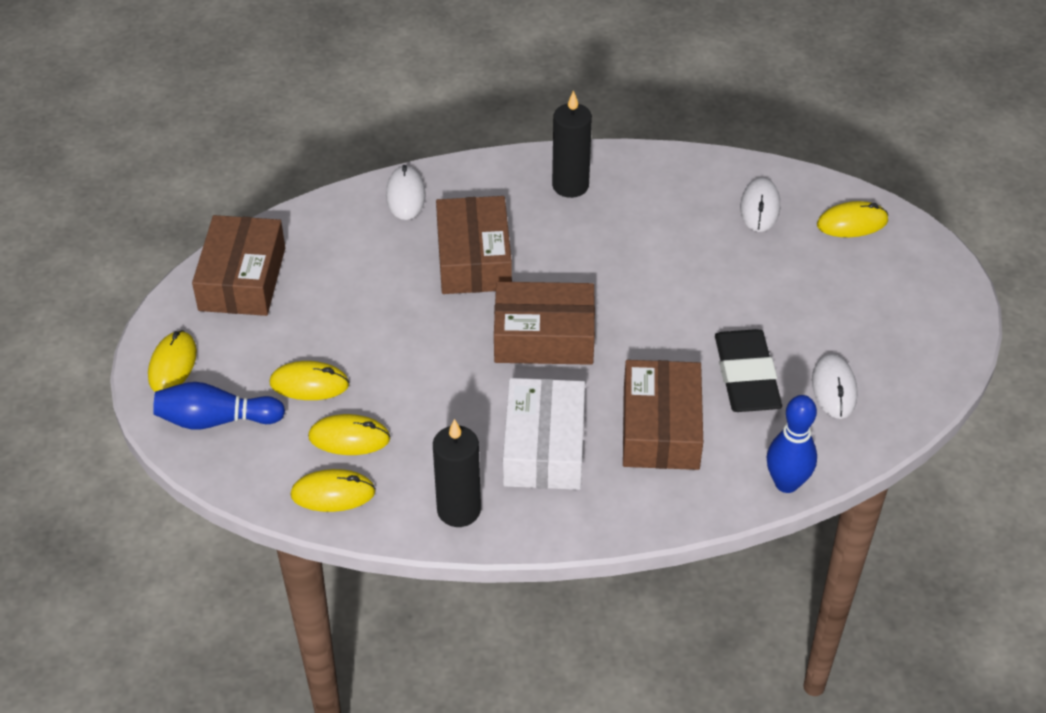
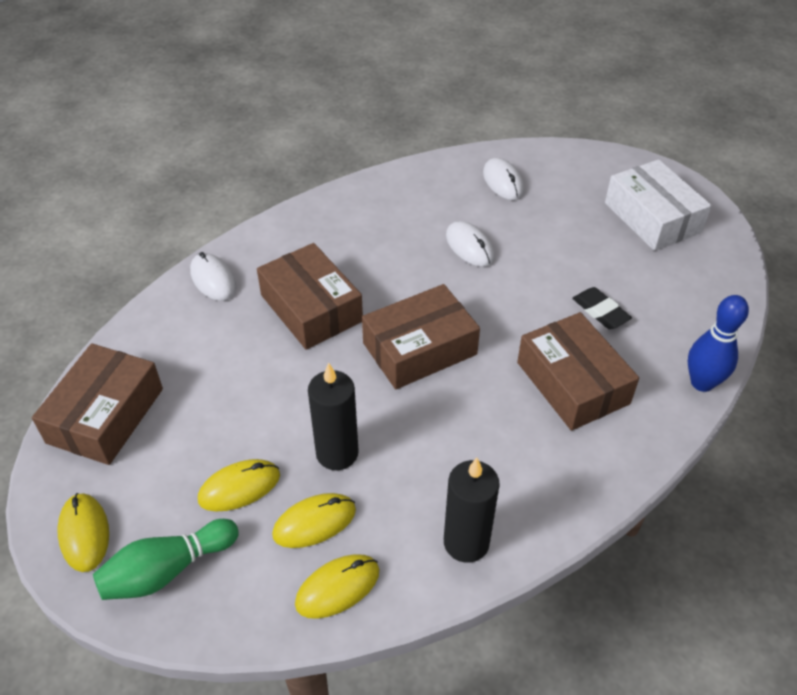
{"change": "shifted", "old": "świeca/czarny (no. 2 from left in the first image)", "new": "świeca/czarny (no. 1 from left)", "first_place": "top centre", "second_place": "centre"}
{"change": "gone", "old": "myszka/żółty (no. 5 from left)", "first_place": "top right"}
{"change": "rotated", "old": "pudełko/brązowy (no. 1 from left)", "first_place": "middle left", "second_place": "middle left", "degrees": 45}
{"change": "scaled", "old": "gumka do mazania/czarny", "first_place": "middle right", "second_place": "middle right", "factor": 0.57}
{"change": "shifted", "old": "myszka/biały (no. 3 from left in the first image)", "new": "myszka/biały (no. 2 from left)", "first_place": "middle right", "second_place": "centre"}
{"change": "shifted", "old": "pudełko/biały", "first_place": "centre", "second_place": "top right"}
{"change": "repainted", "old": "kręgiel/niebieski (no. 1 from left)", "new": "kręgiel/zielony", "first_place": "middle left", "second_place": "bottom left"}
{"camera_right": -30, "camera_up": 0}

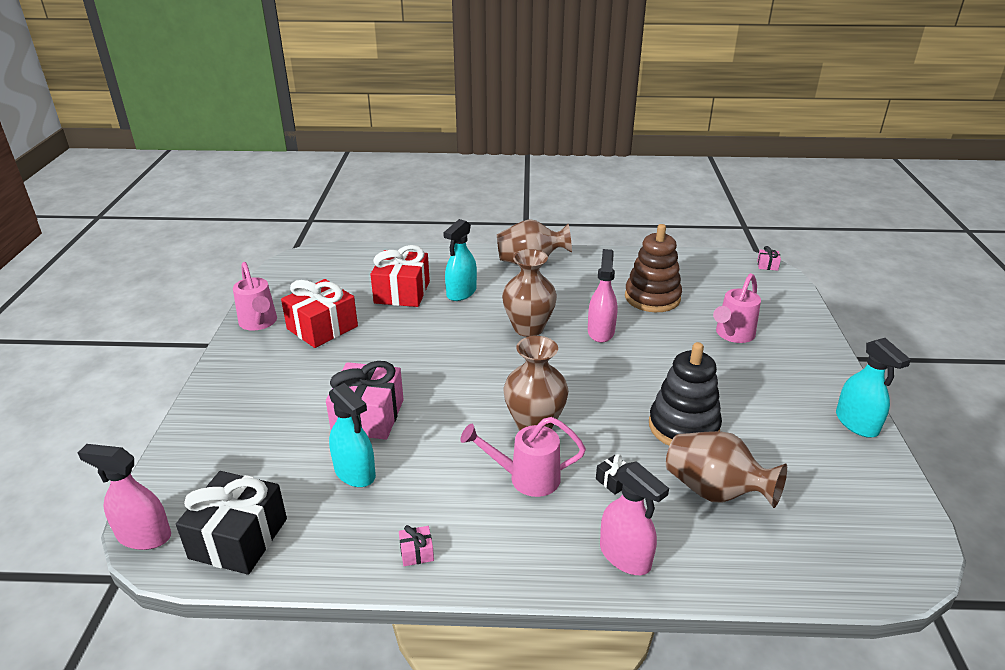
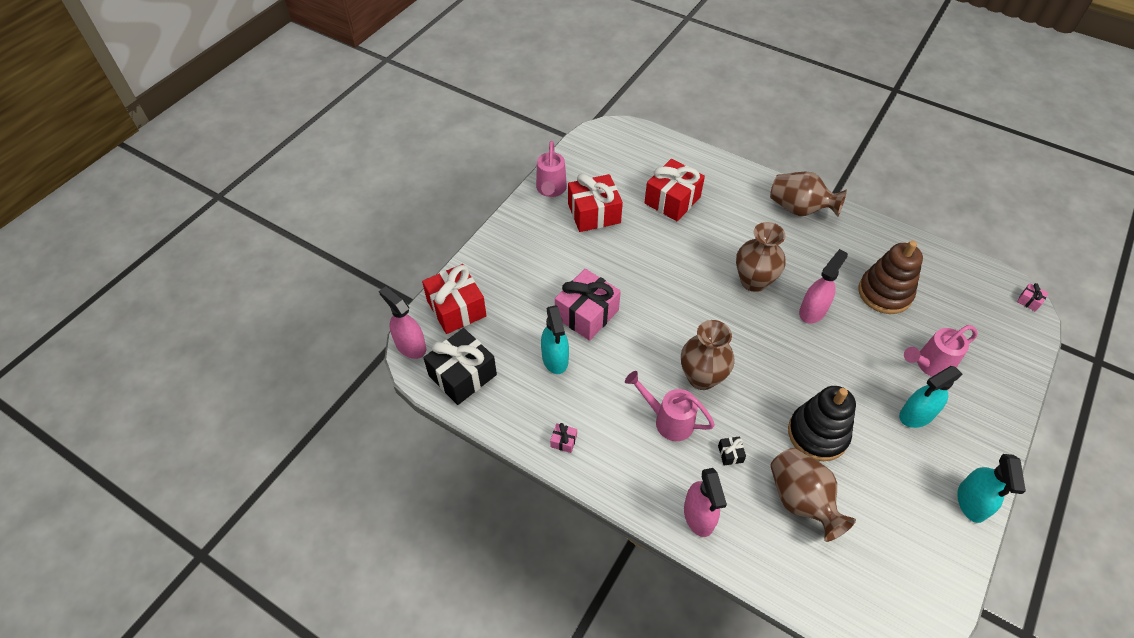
{"change": "shifted", "old": "spryskiwacz/turkusowy (no. 2 from left)", "first_place": "centre", "second_place": "middle right"}
{"change": "new", "new": "prezent/czerwony (no. 1 from left)", "second_place": "centre"}
{"camera_right": 30, "camera_up": 20}

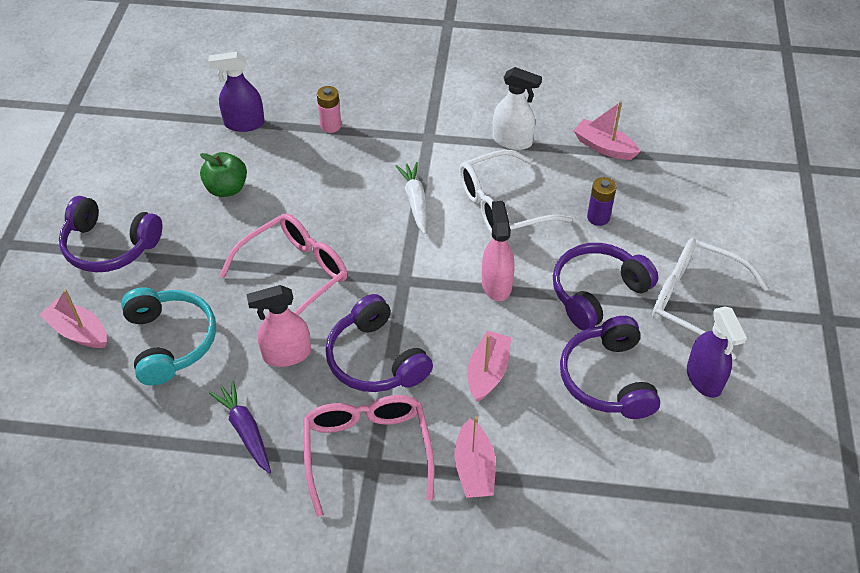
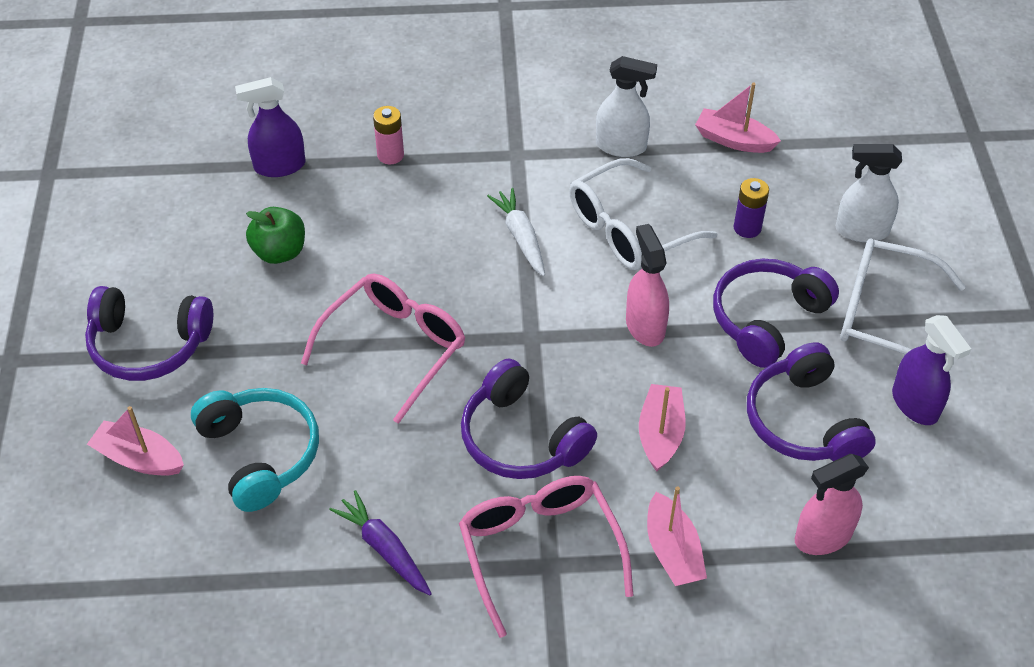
{"change": "shifted", "old": "spryskiwacz/różowy (no. 1 from left in the first image)", "new": "spryskiwacz/różowy (no. 2 from left)", "first_place": "middle left", "second_place": "bottom right"}
{"change": "new", "new": "spryskiwacz/biały (no. 2 from left)", "second_place": "top right"}
{"camera_right": -10, "camera_up": 0}

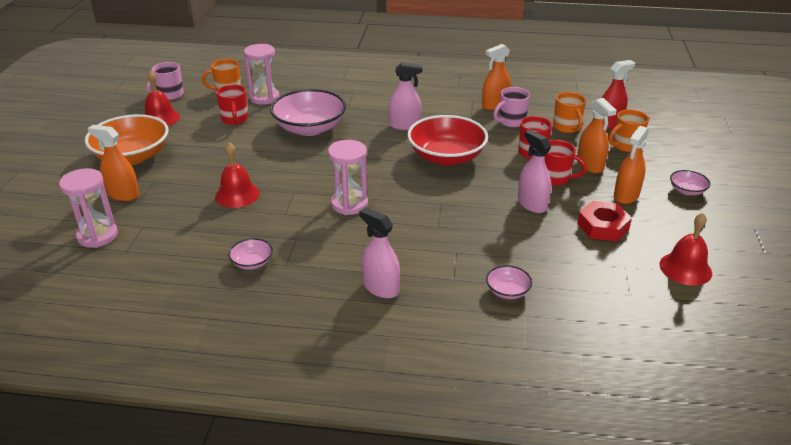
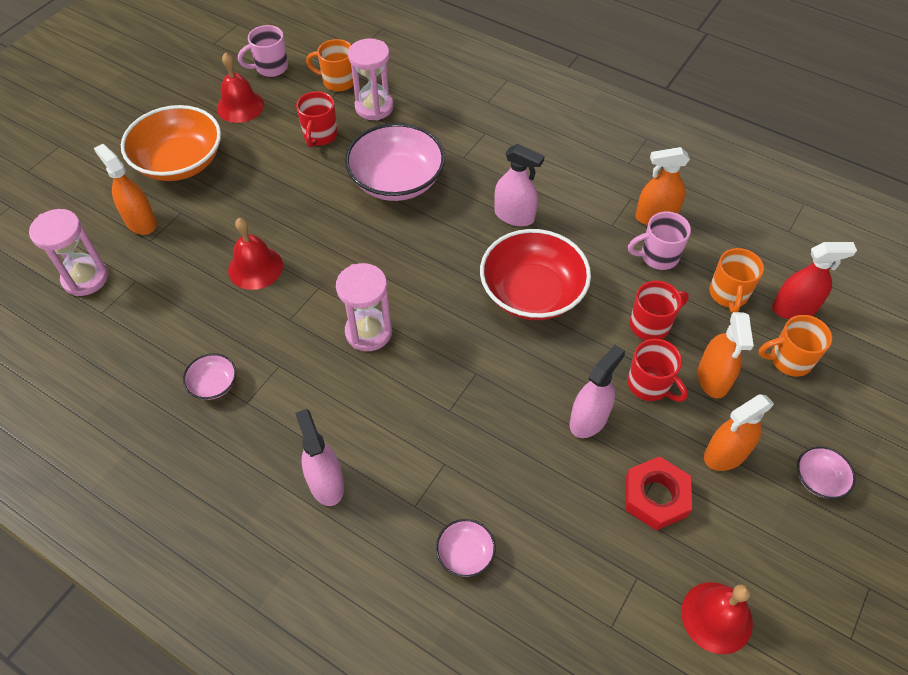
{"change": "rotated", "old": "spryskiwacz/różowy (no. 3 from left)", "first_place": "middle right", "second_place": "centre", "degrees": 45}
{"camera_right": 25, "camera_up": 20}

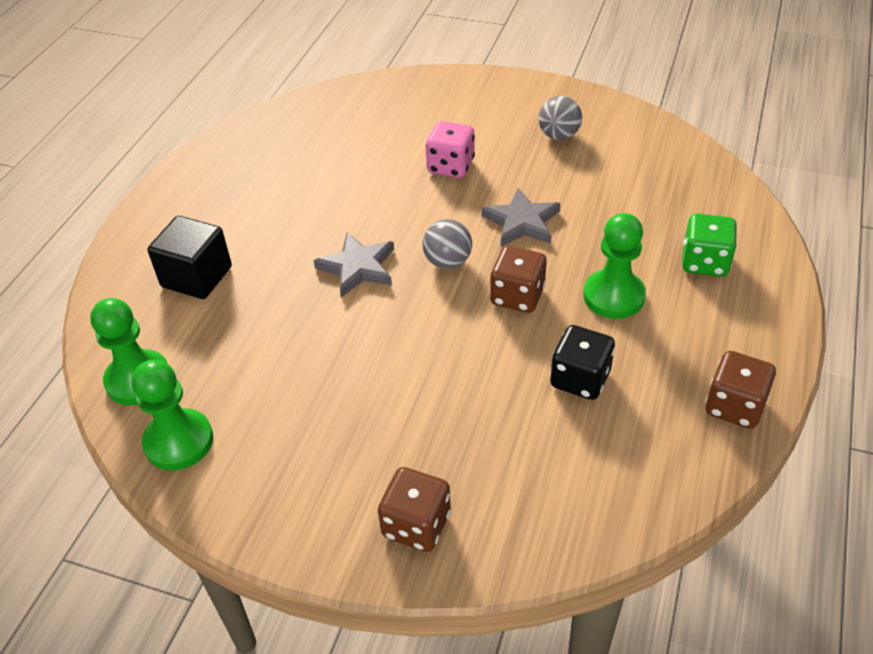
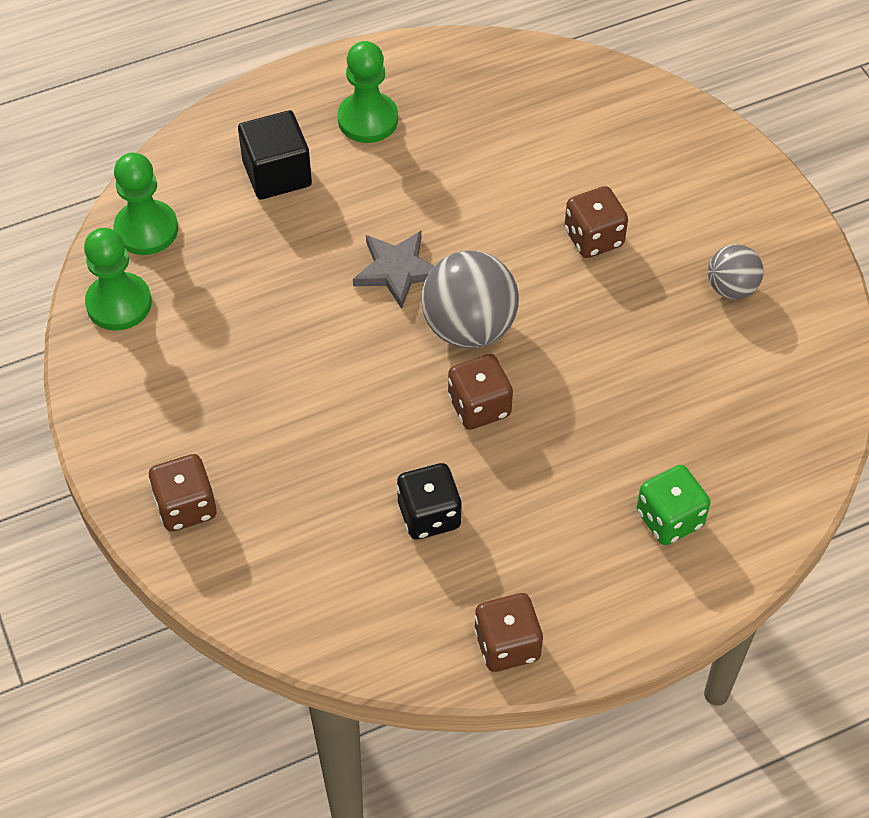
{"change": "repainted", "old": "kostka do gry/różowy", "new": "kostka do gry/brązowy (no. 4 from left)", "first_place": "top centre", "second_place": "top right"}
{"change": "gone", "old": "gwiazda/szary (no. 2 from left)", "first_place": "top centre"}
{"change": "shifted", "old": "pionek/zielony (no. 3 from left)", "first_place": "middle right", "second_place": "top centre"}
{"change": "scaled", "old": "piłka/szary (no. 1 from left)", "first_place": "centre", "second_place": "centre", "factor": 1.73}
{"camera_right": 45, "camera_up": 10}

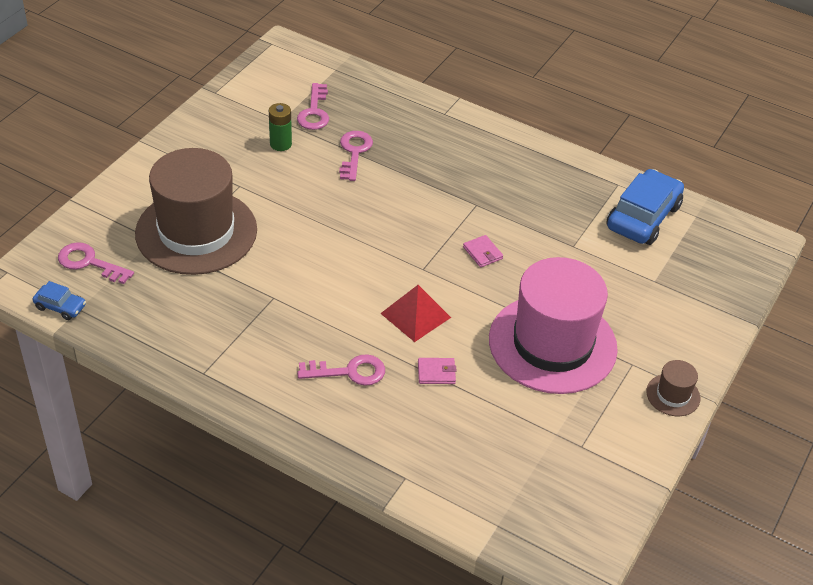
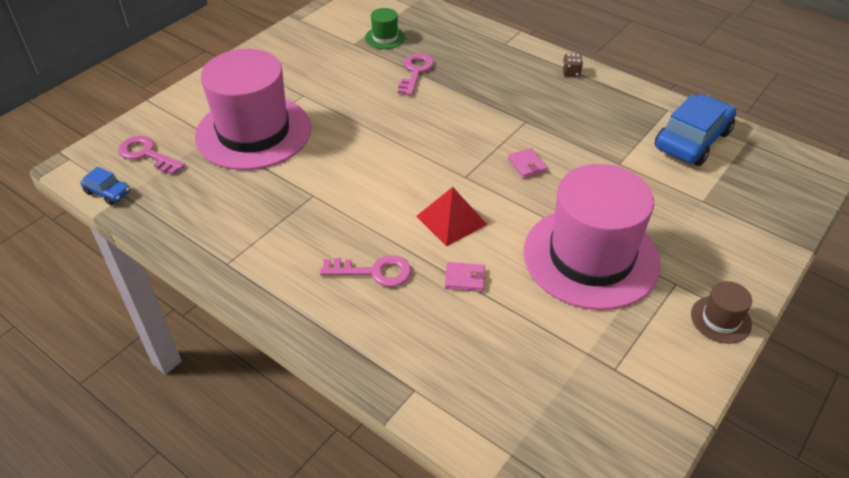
{"change": "swapped", "old": "klucz/różowy (no. 2 from left)", "new": "kapelusz/zielony", "first_place": "top centre", "second_place": "top centre"}
{"change": "gone", "old": "bateria/zielony", "first_place": "top centre"}
{"change": "repainted", "old": "kapelusz/brązowy (no. 1 from left)", "new": "kapelusz/różowy (no. 1 from left)", "first_place": "middle left", "second_place": "top left"}
{"change": "new", "new": "kostka do gry/brązowy", "second_place": "top right"}
{"camera_right": 10, "camera_up": 0}

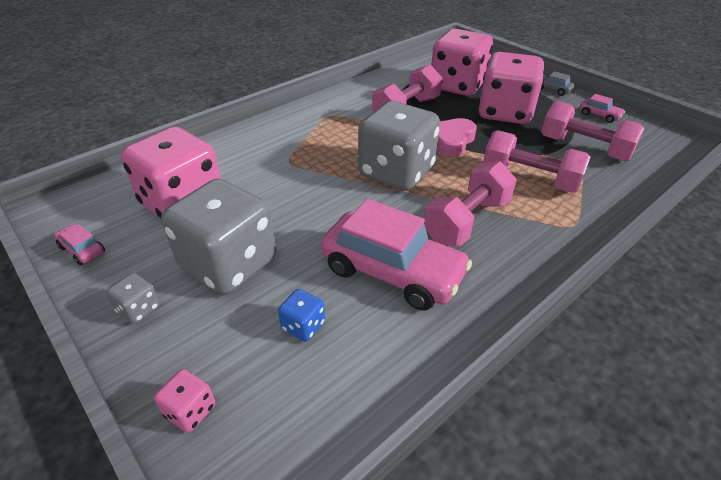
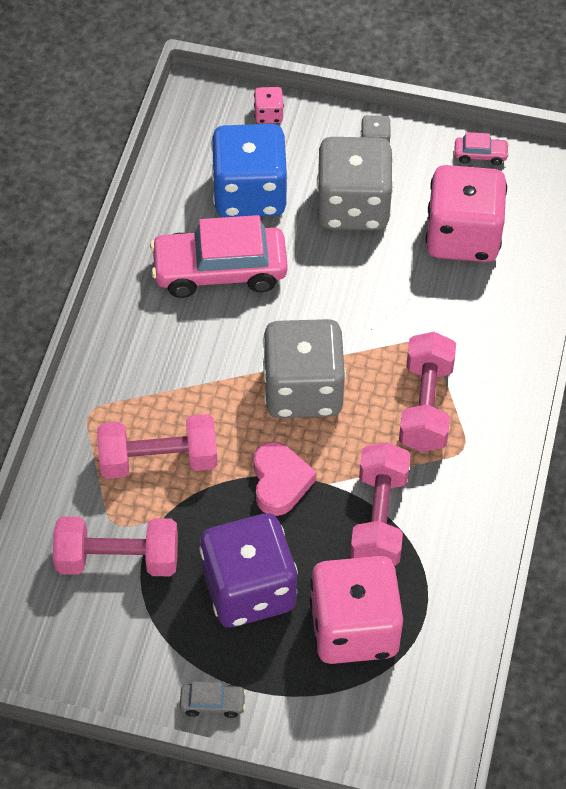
{"change": "repainted", "old": "kostka do gry/różowy (no. 4 from left)", "new": "kostka do gry/fioletowy", "first_place": "top right", "second_place": "bottom centre"}
{"change": "gone", "old": "samochód/różowy (no. 3 from left)", "first_place": "top right"}
{"change": "shifted", "old": "hantel/różowy (no. 2 from left in the first image)", "new": "hantel/różowy (no. 4 from left)", "first_place": "centre", "second_place": "middle right"}
{"change": "scaled", "old": "kostka do gry/niebieski", "first_place": "centre", "second_place": "top centre", "factor": 2.47}
{"camera_right": 145, "camera_up": 15}

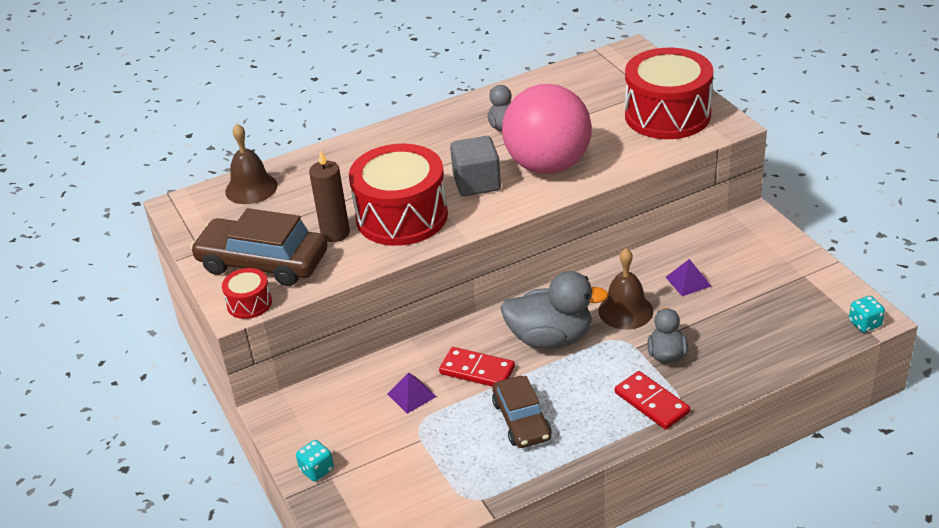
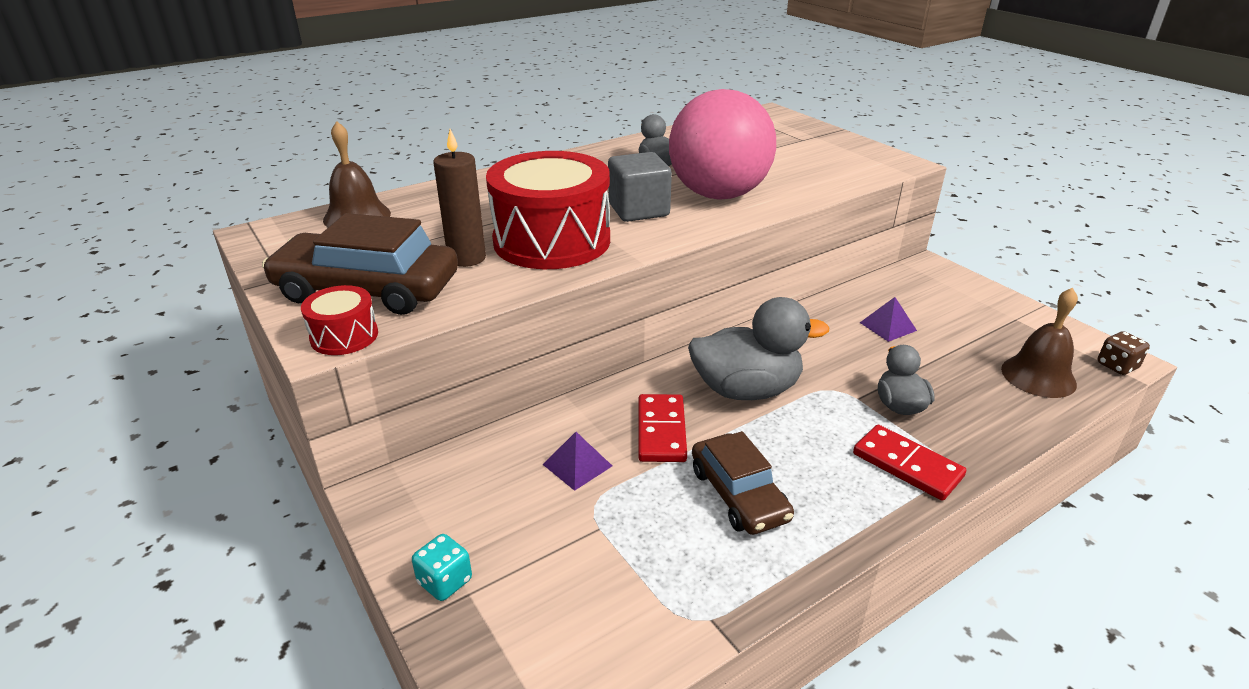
{"change": "gone", "old": "bęben/czerwony (no. 3 from left)", "first_place": "top right"}
{"change": "shifted", "old": "dzwonek/brązowy (no. 2 from left)", "first_place": "centre", "second_place": "middle right"}
{"change": "repainted", "old": "kostka do gry/turkusowy (no. 2 from left)", "new": "kostka do gry/brązowy", "first_place": "middle right", "second_place": "middle right"}
{"change": "rotated", "old": "kostka domina/czerwony (no. 1 from left)", "first_place": "bottom centre", "second_place": "centre", "degrees": 75}
{"camera_right": -10, "camera_up": -5}

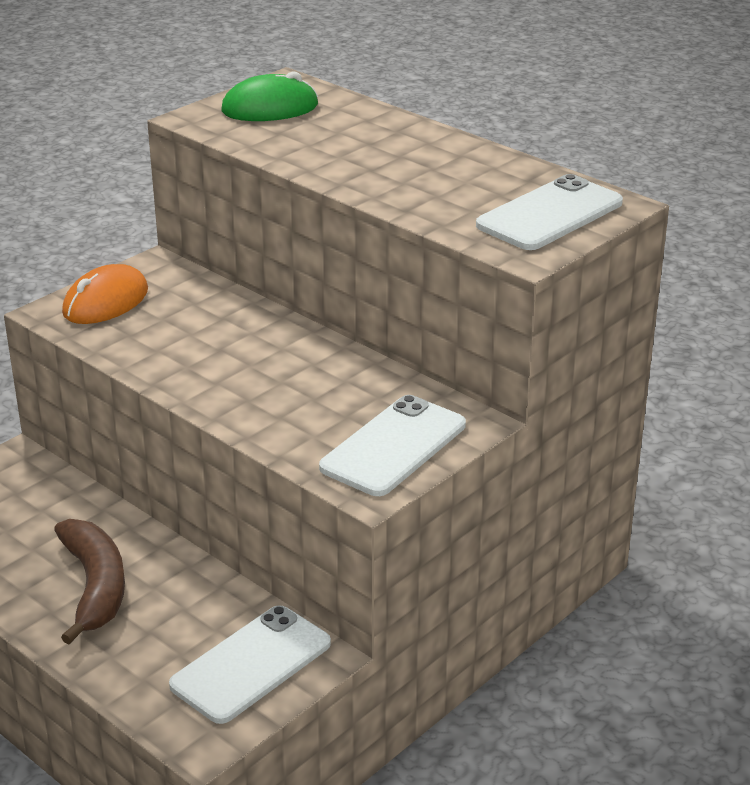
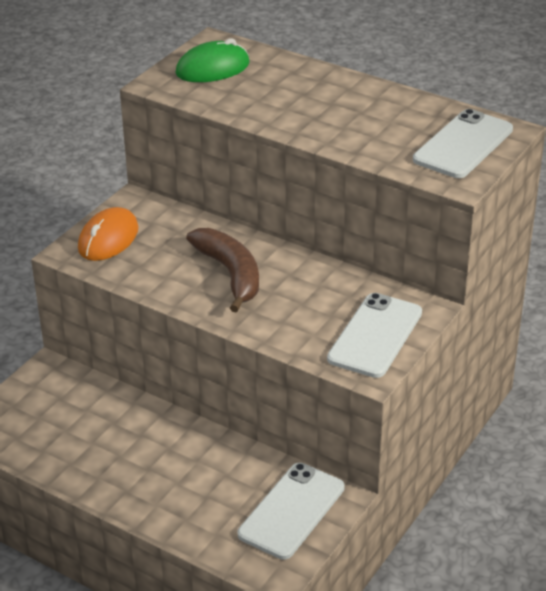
{"change": "shifted", "old": "banan/brązowy", "first_place": "bottom left", "second_place": "centre"}
{"camera_right": -10, "camera_up": 5}

